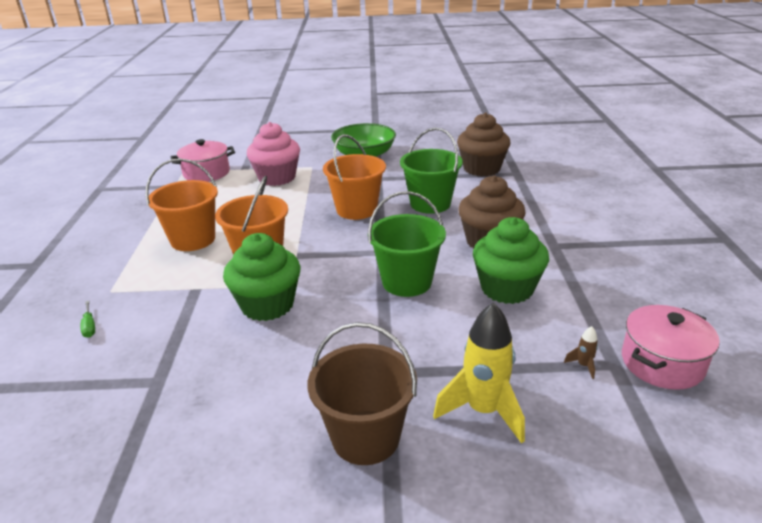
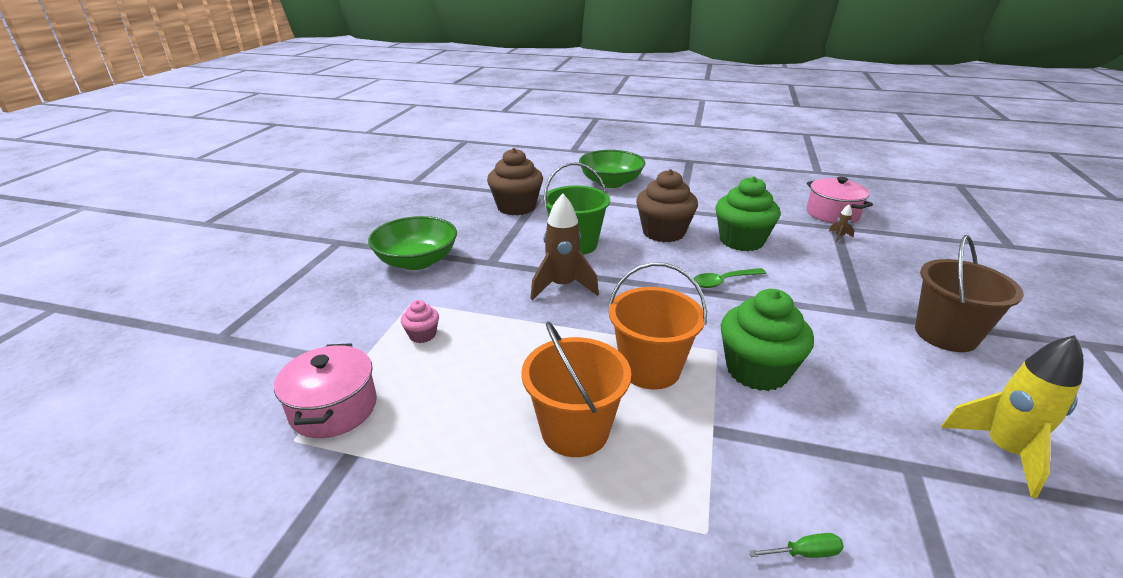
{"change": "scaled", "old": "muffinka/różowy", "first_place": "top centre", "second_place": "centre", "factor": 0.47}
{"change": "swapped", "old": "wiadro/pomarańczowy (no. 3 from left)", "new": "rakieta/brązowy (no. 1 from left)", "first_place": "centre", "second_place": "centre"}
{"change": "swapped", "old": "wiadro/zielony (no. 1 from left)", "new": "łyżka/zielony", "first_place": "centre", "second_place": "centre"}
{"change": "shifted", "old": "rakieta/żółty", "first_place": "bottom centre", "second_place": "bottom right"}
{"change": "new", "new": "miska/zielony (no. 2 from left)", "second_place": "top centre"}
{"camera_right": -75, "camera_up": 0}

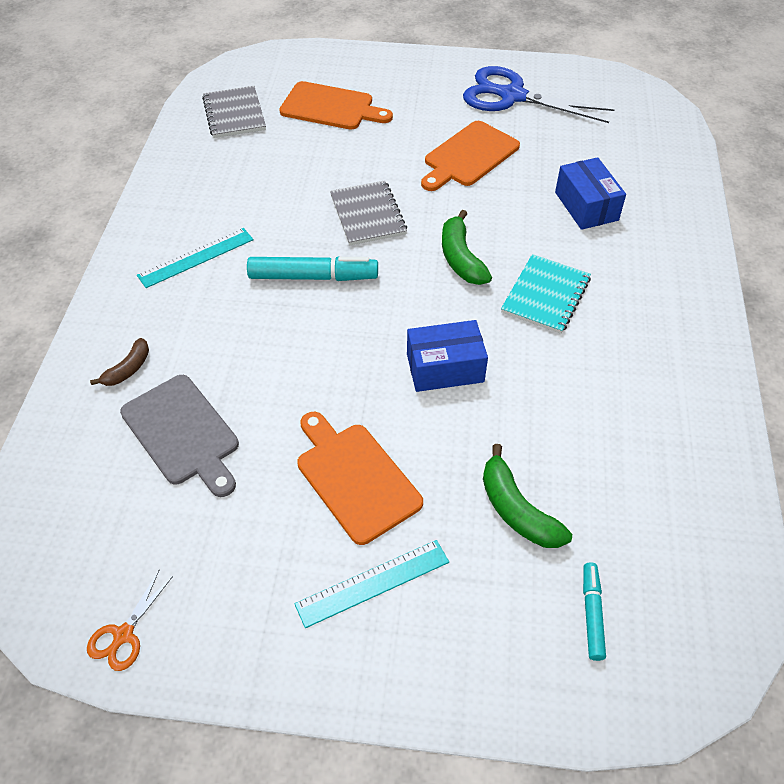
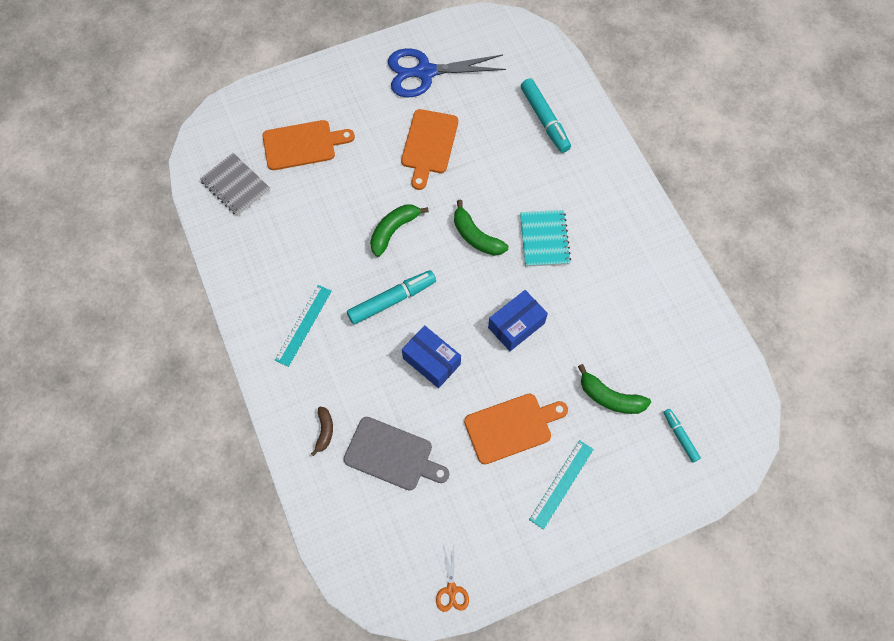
{"change": "shifted", "old": "pudełko/niebieski (no. 2 from left in the first image)", "new": "pudełko/niebieski (no. 1 from left)", "first_place": "top right", "second_place": "centre"}
{"change": "swapped", "old": "zeszyt/szary (no. 2 from left)", "new": "banan/zielony (no. 1 from left)", "first_place": "top centre", "second_place": "centre"}
{"change": "rotated", "old": "deska do krojenia/pomarańczowy (no. 2 from left in the first image)", "first_place": "centre", "second_place": "bottom centre", "degrees": 135}
{"change": "new", "new": "flamaster/turkusowy (no. 2 from left)", "second_place": "top centre"}
{"camera_right": -30, "camera_up": 15}

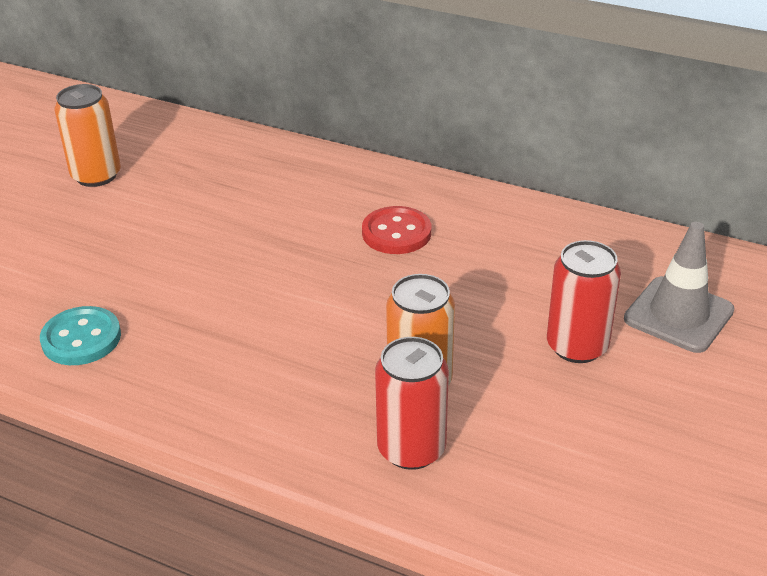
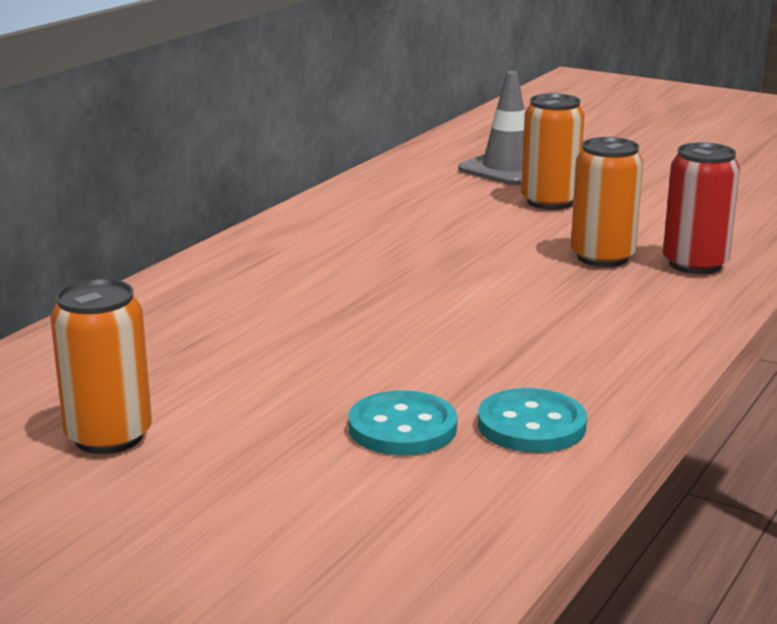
{"change": "gone", "old": "guzik/czerwony", "first_place": "centre"}
{"change": "repainted", "old": "puszka/czerwony (no. 2 from left)", "new": "puszka/pomarańczowy (no. 2 from left)", "first_place": "middle right", "second_place": "top right"}
{"change": "new", "new": "guzik/turkusowy (no. 1 from left)", "second_place": "bottom centre"}
{"camera_right": -85, "camera_up": -15}

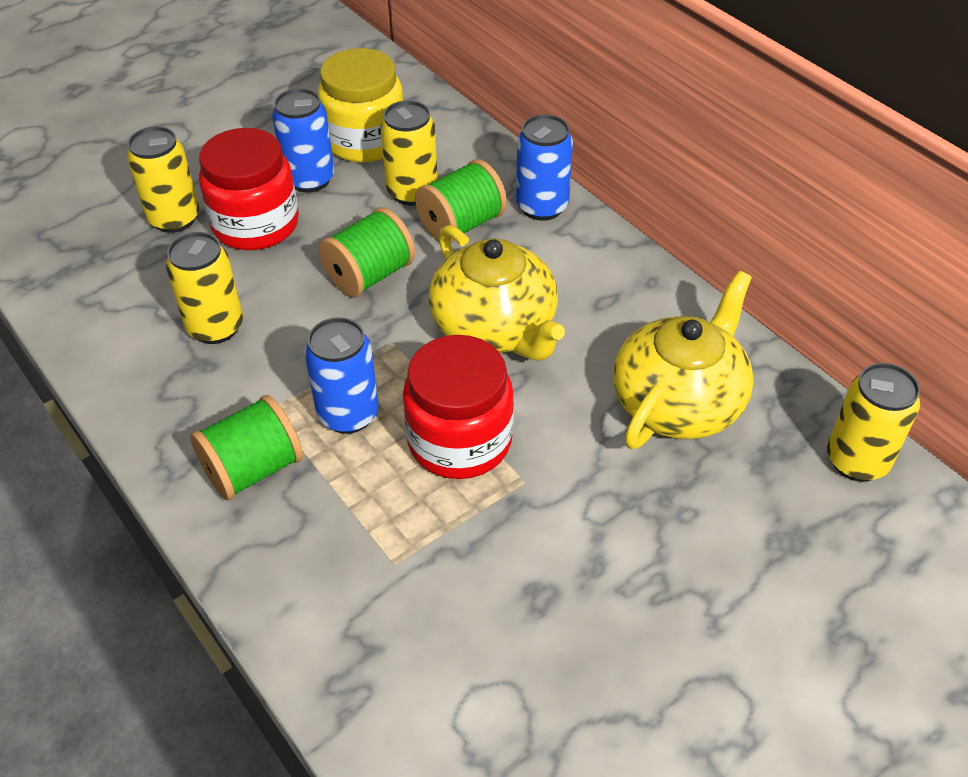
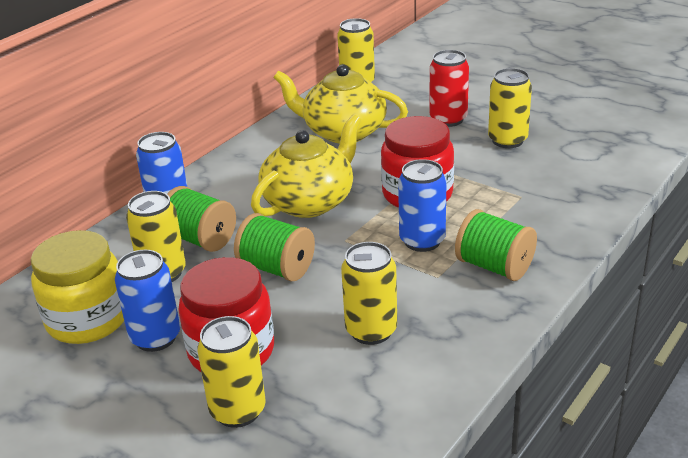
{"change": "new", "new": "puszka/czerwony", "second_place": "top centre"}
{"change": "new", "new": "puszka/żółty (no. 5 from left)", "second_place": "top right"}
{"camera_right": -105, "camera_up": -15}

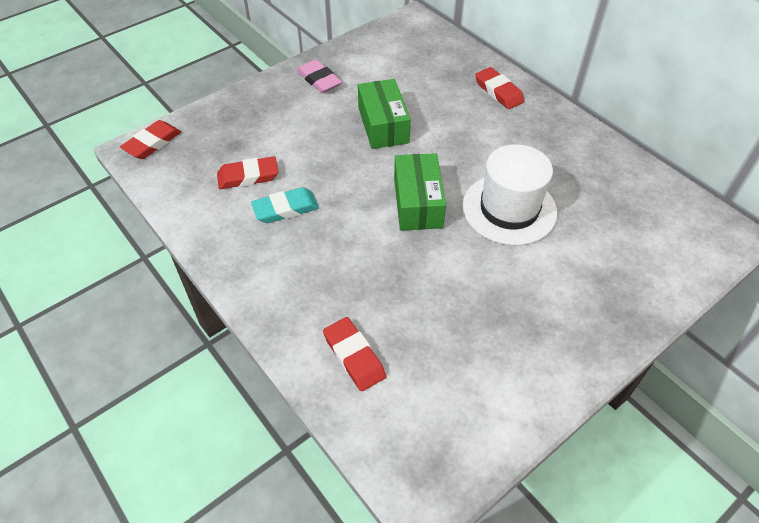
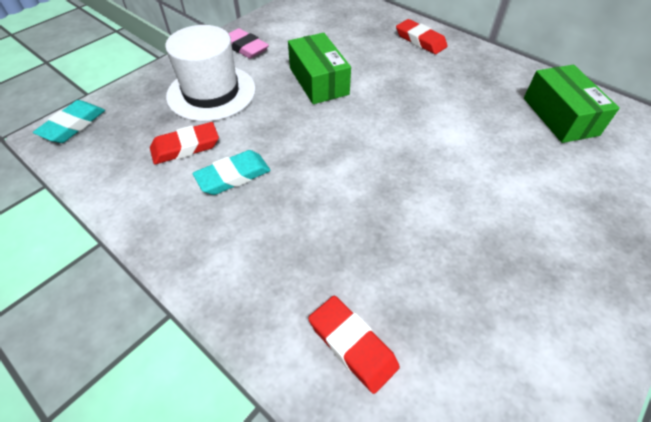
{"change": "repainted", "old": "gumka do mazania/czerwony (no. 1 from left)", "new": "gumka do mazania/turkusowy (no. 1 from left)", "first_place": "top left", "second_place": "top left"}
{"change": "shifted", "old": "kapelusz/biały", "first_place": "middle right", "second_place": "top left"}
{"change": "shifted", "old": "pudełko/zielony (no. 2 from left)", "first_place": "centre", "second_place": "top right"}
{"camera_right": -10, "camera_up": 0}

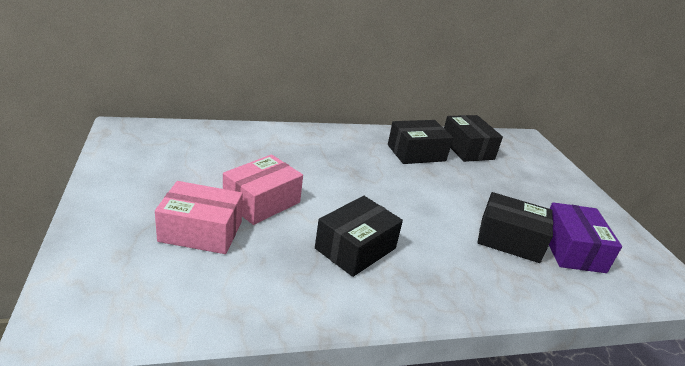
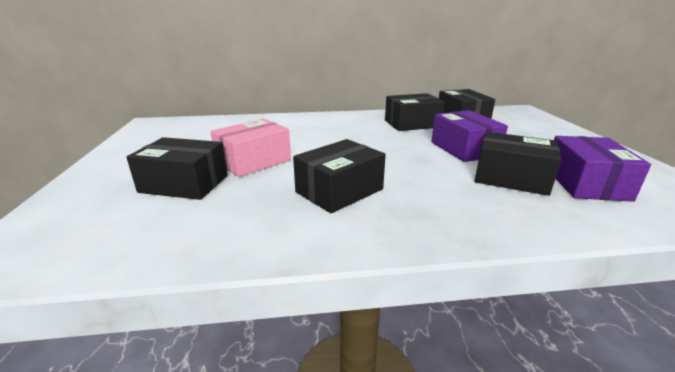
{"change": "repainted", "old": "pudełko/różowy (no. 1 from left)", "new": "pudełko/czarny (no. 1 from left)", "first_place": "middle left", "second_place": "middle left"}
{"change": "new", "new": "pudełko/fioletowy (no. 1 from left)", "second_place": "middle right"}
{"camera_right": 10, "camera_up": -5}

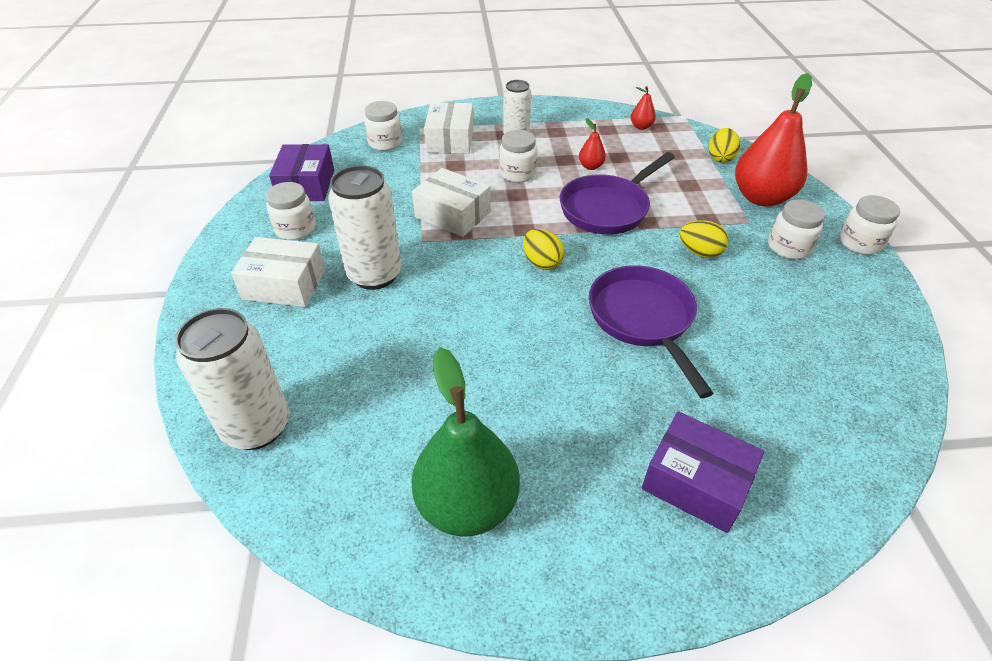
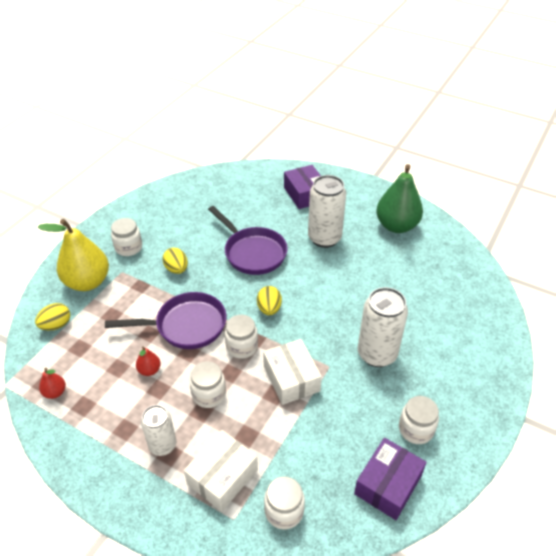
{"change": "repainted", "old": "gruszka/czerwony (no. 3 from left)", "new": "gruszka/żółty", "first_place": "top right", "second_place": "middle left"}
{"change": "shifted", "old": "słoik/biały (no. 5 from left in the first image)", "new": "słoik/biały (no. 3 from left)", "first_place": "middle right", "second_place": "centre"}
{"change": "gone", "old": "pudełko/biały (no. 1 from left)", "first_place": "middle left"}
{"change": "rotated", "old": "patelnia/fioletowy (no. 2 from left)", "first_place": "centre", "second_place": "centre", "degrees": -60}
{"change": "shifted", "old": "puszka/biały (no. 1 from left in the first image)", "new": "puszka/biały (no. 2 from left)", "first_place": "middle left", "second_place": "centre"}
{"camera_right": -145, "camera_up": 0}

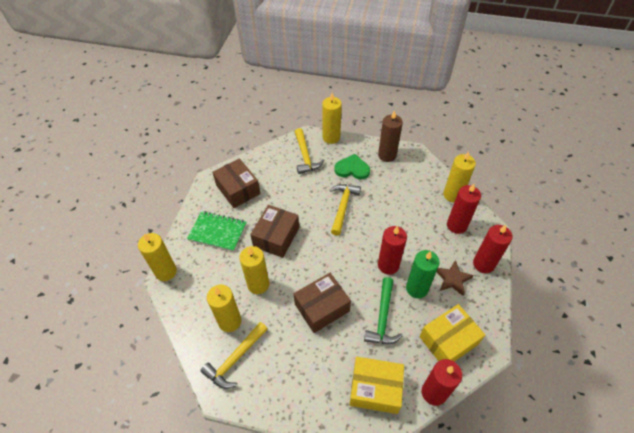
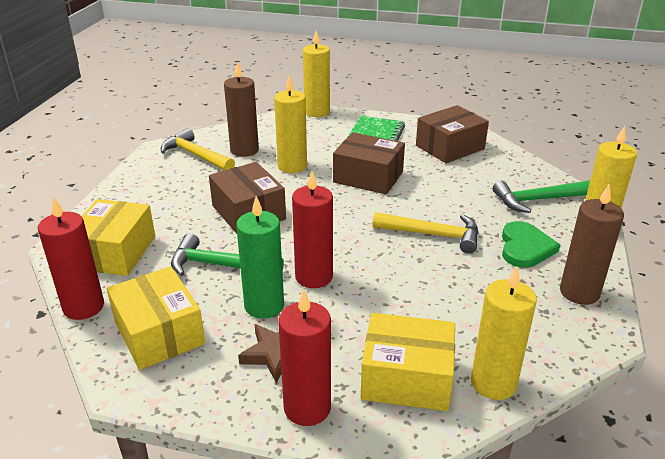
{"change": "repainted", "old": "młotek/żółty (no. 2 from left)", "new": "młotek/zielony (no. 2 from left)", "first_place": "centre", "second_place": "middle right"}
{"change": "swapped", "old": "świeca/czerwony (no. 3 from left)", "new": "pudełko/żółty (no. 3 from left)", "first_place": "middle right", "second_place": "bottom centre"}
{"change": "repainted", "old": "świeca/żółty (no. 2 from left)", "new": "świeca/brązowy (no. 1 from left)", "first_place": "bottom centre", "second_place": "top centre"}
{"camera_right": 90, "camera_up": -20}

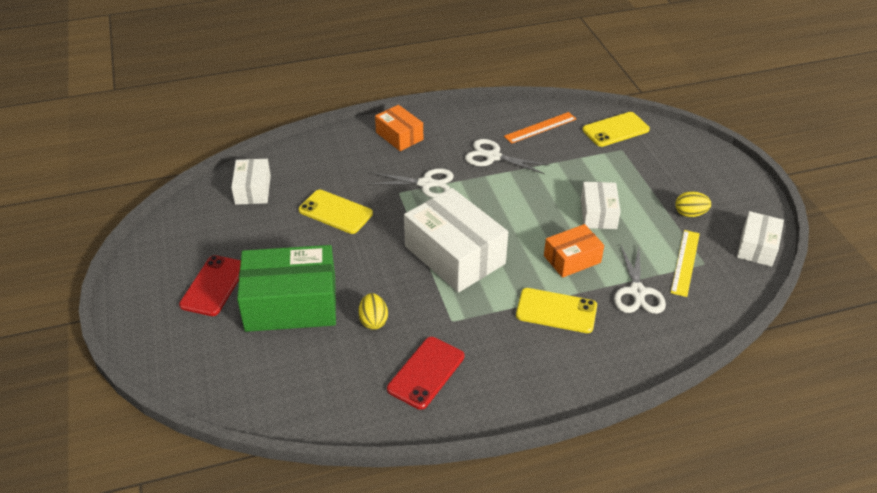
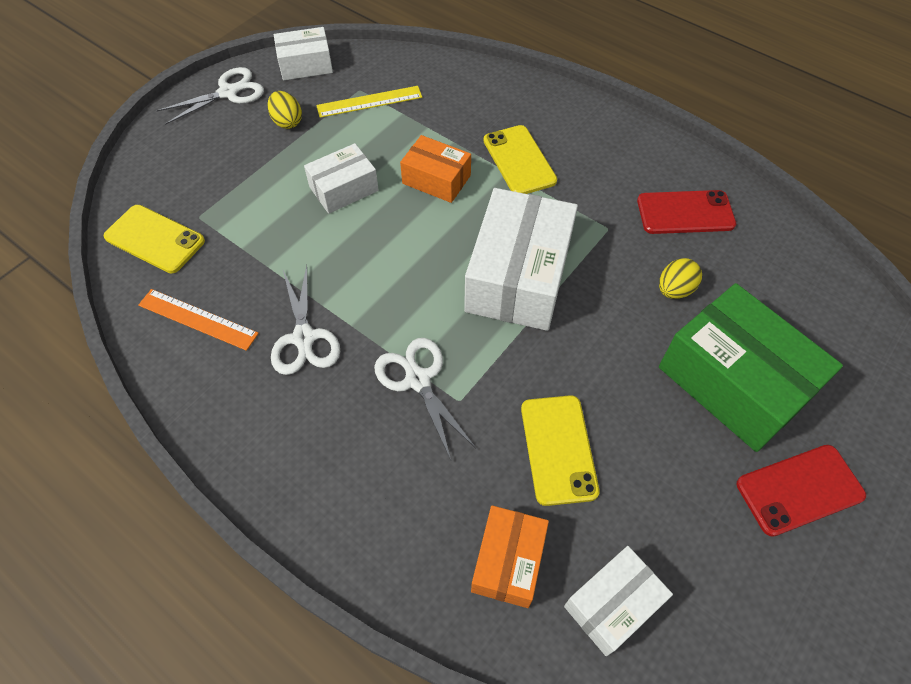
{"change": "shifted", "old": "pudełko/pomarańczowy (no. 1 from left in the first image)", "new": "pudełko/pomarańczowy (no. 2 from left)", "first_place": "top centre", "second_place": "bottom centre"}
{"change": "shifted", "old": "nożyczki/biały (no. 3 from left in the first image)", "new": "nożyczki/biały (no. 1 from left)", "first_place": "middle right", "second_place": "top left"}
{"camera_right": -125, "camera_up": 15}

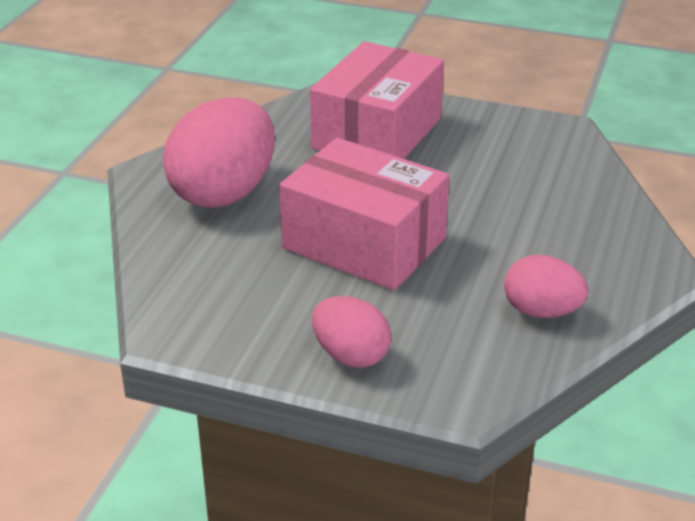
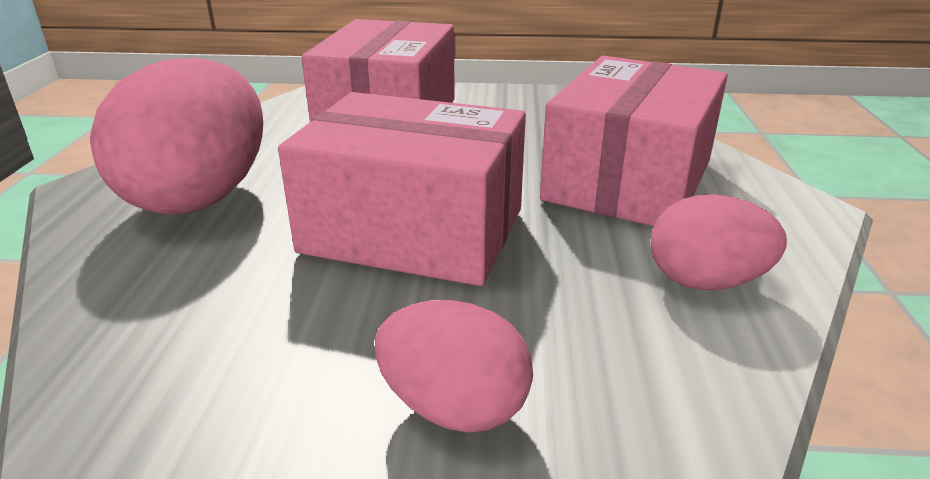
{"change": "new", "new": "pudełko/różowy (no. 3 from left)", "second_place": "top right"}
{"camera_right": -15, "camera_up": -5}

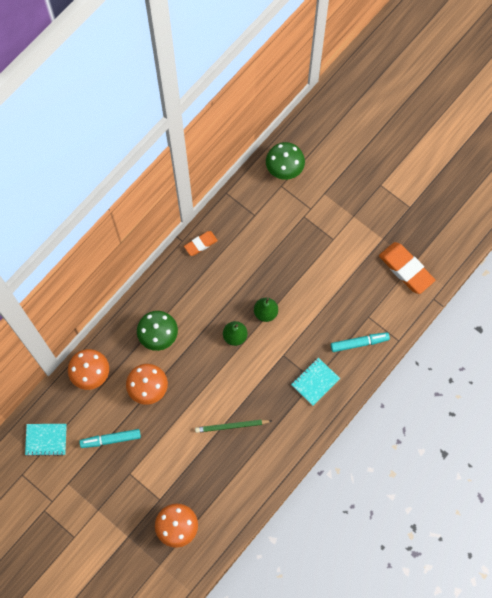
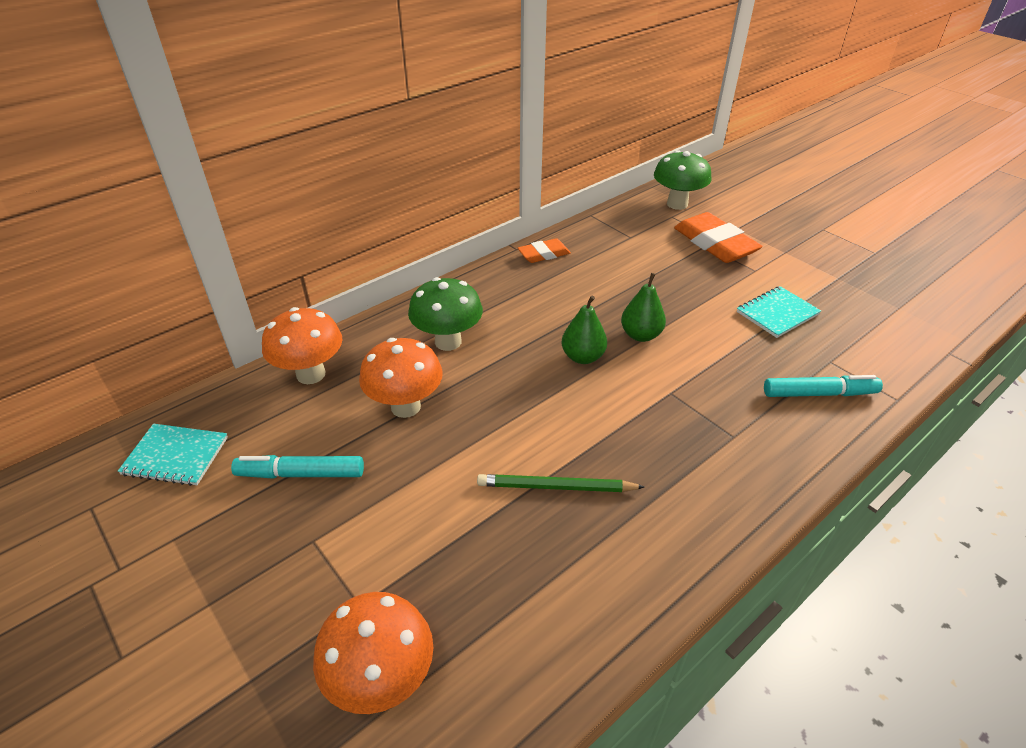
{"change": "shifted", "old": "gumka do mazania/pomarańczowy (no. 2 from left)", "first_place": "middle right", "second_place": "top right"}
{"change": "shifted", "old": "zeszyt/turkusowy (no. 2 from left)", "first_place": "centre", "second_place": "middle right"}
{"camera_right": 10, "camera_up": -30}

